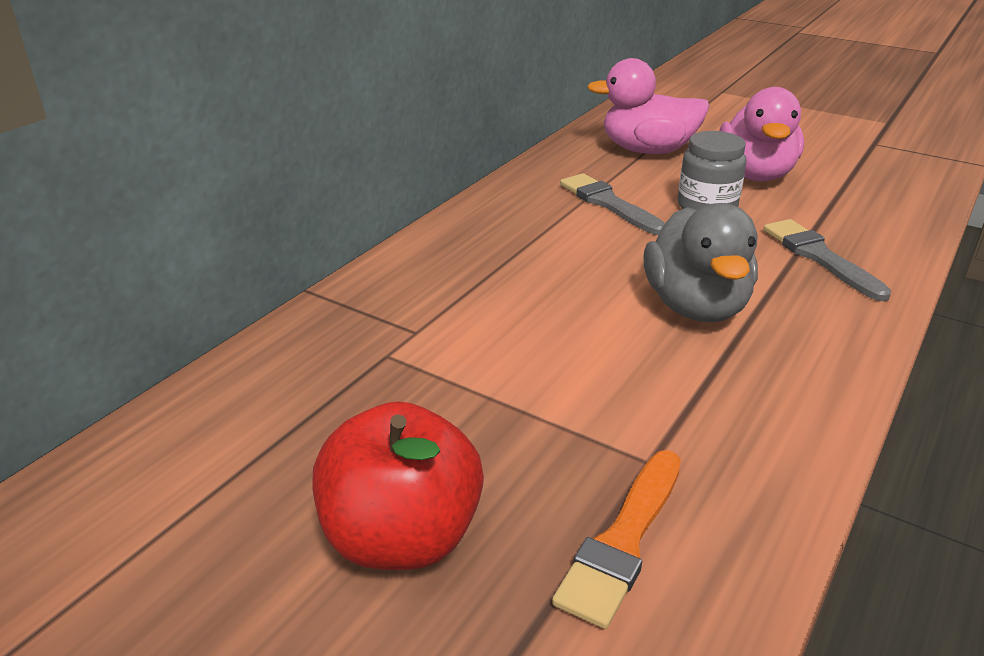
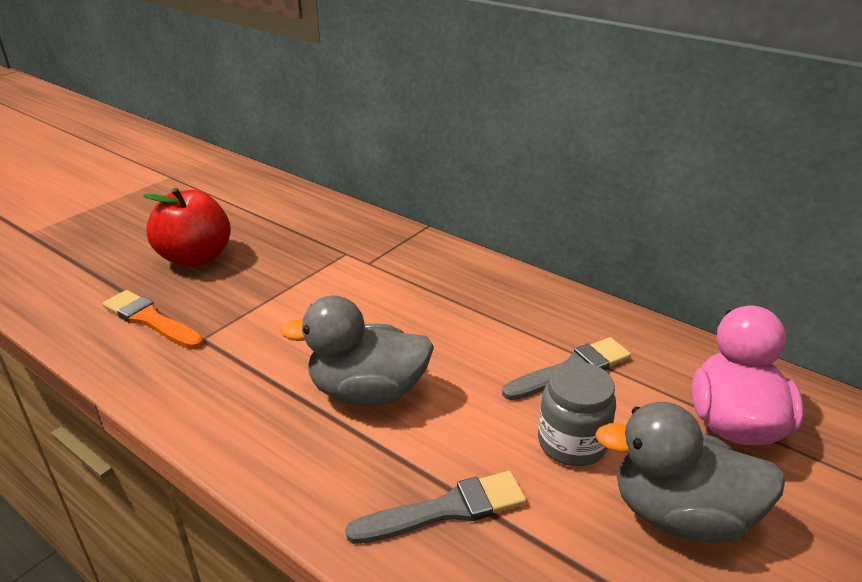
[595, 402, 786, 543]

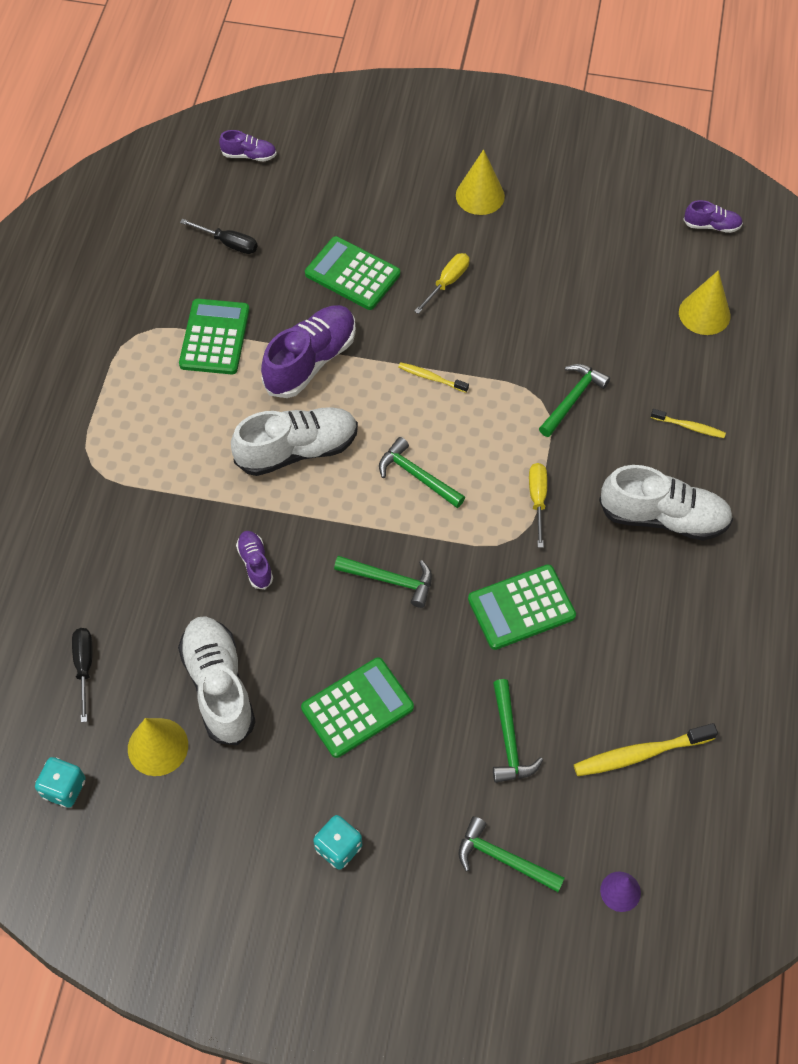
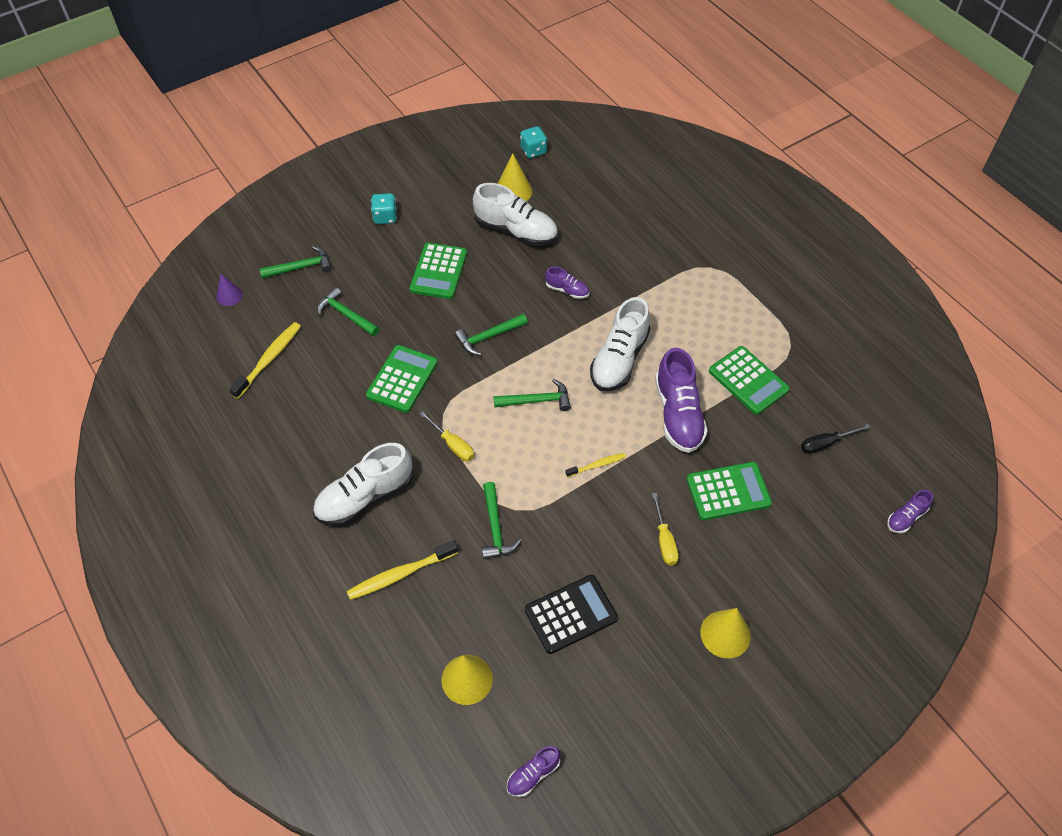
[72, 628, 92, 722] (first image)
[525, 575, 618, 654]
[347, 540, 458, 600]

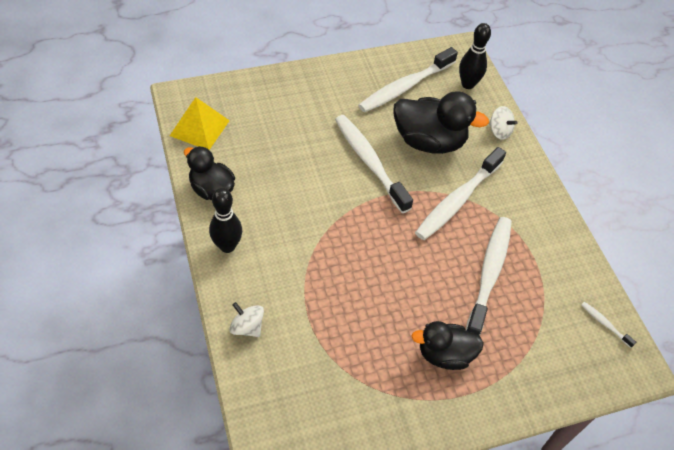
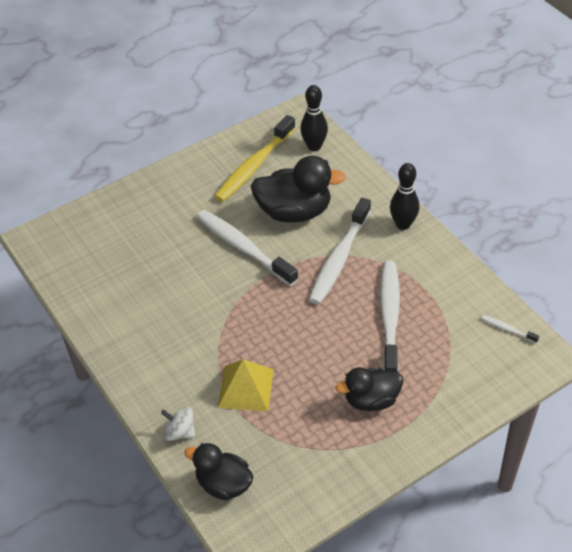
[489, 106, 518, 140] (first image)
[218, 359, 274, 411]
[184, 443, 253, 501]
[390, 163, 419, 230]
[214, 115, 296, 202]

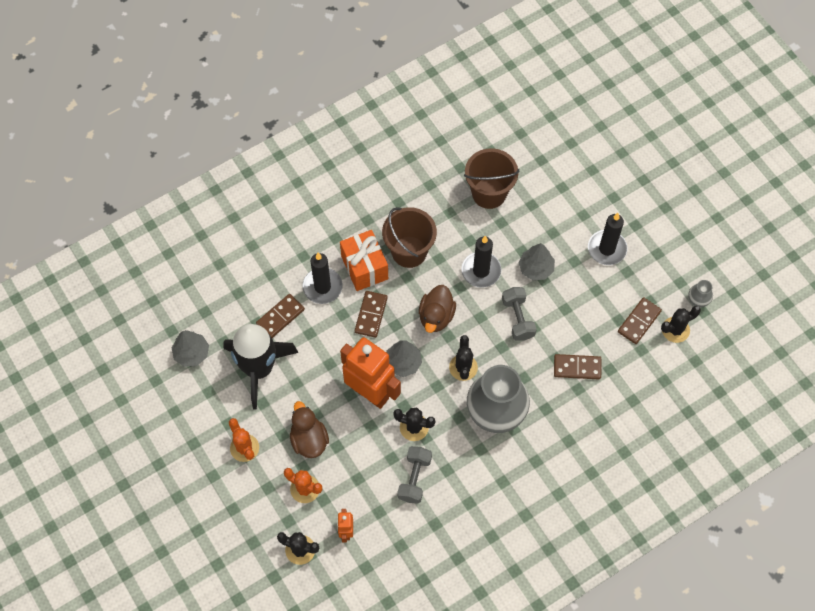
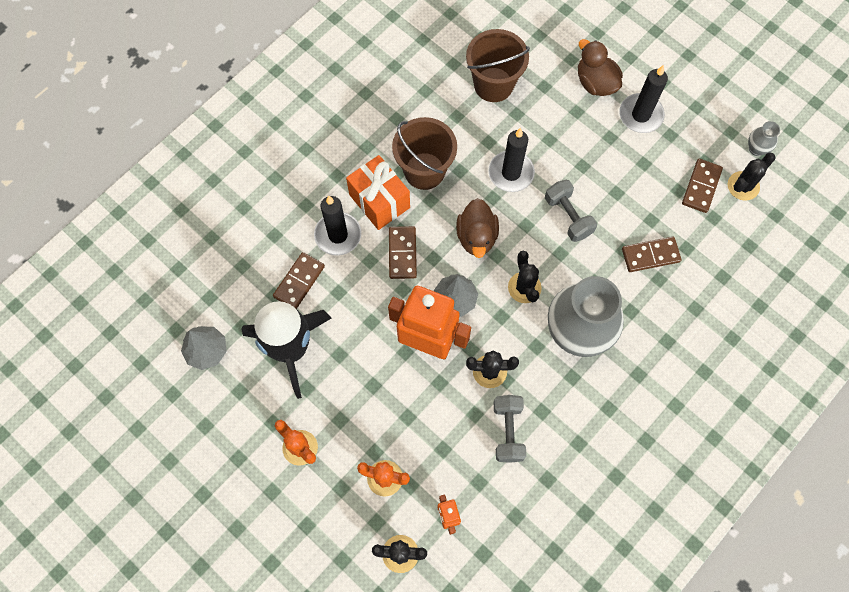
[518, 243, 555, 280] (first image)
[578, 39, 623, 96]

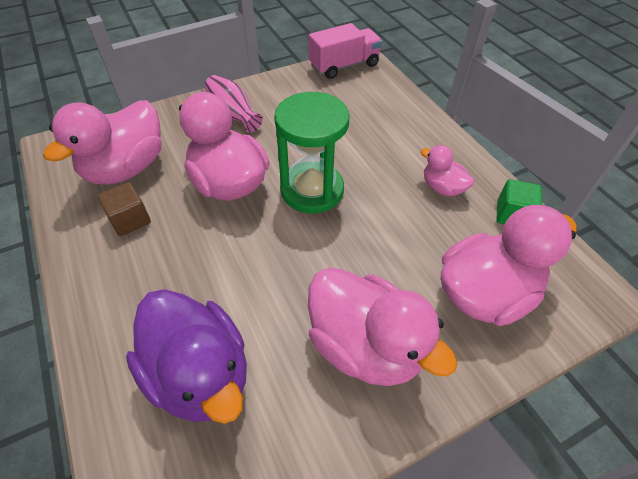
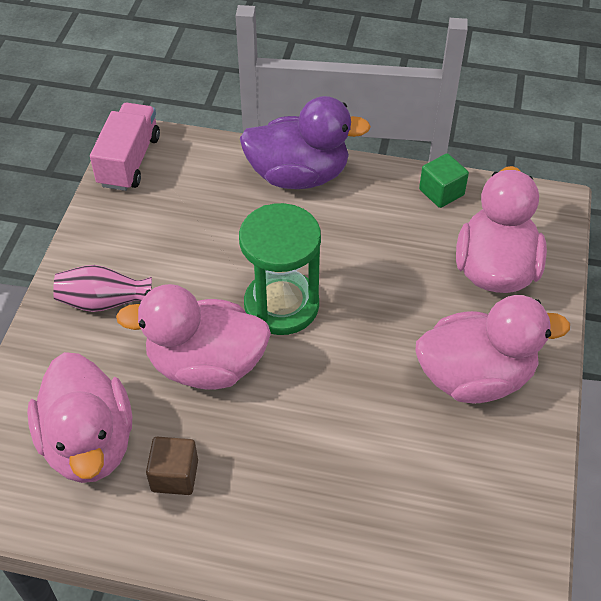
[421, 145, 474, 196] (first image)
[240, 96, 371, 189]

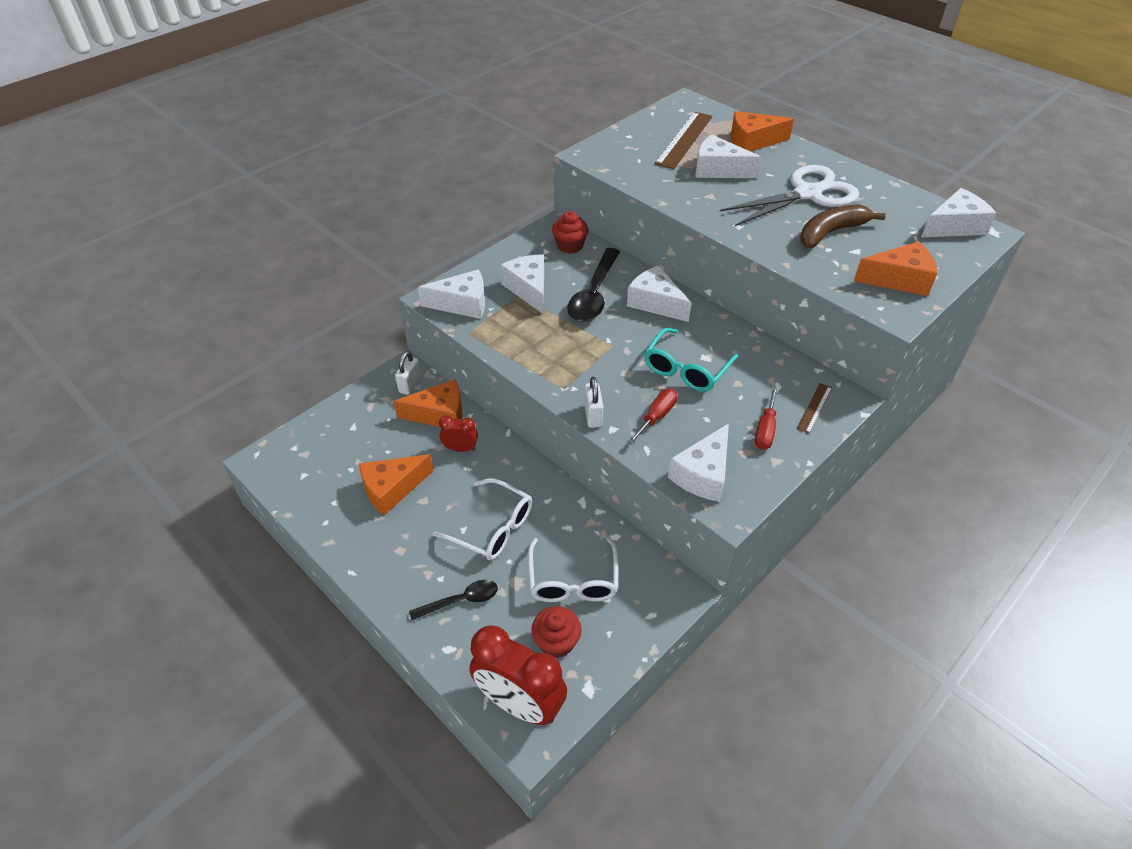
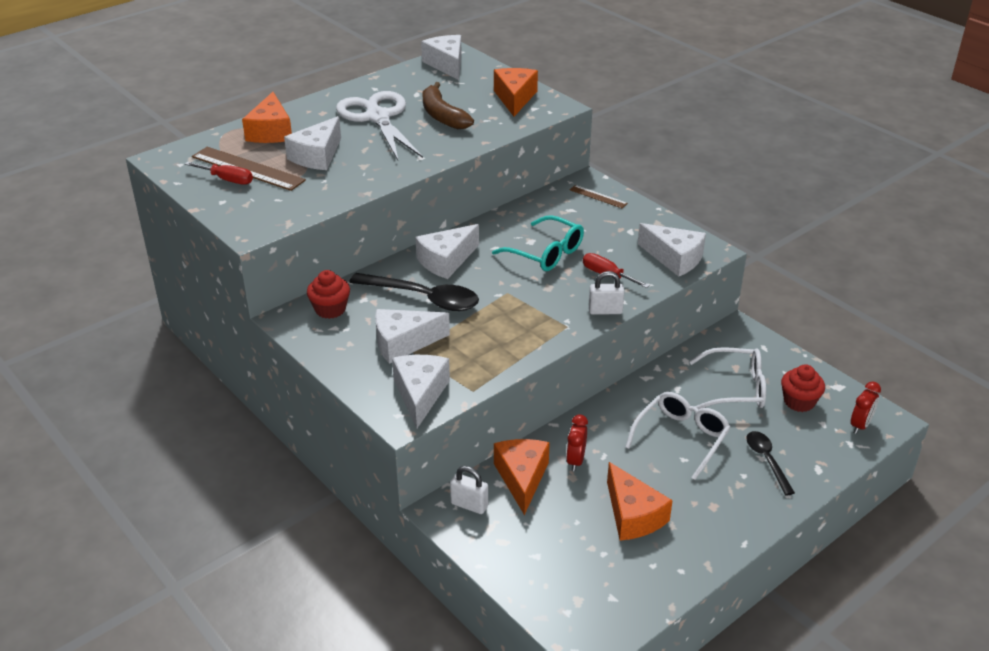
[185, 162, 253, 185]
[851, 381, 881, 434]

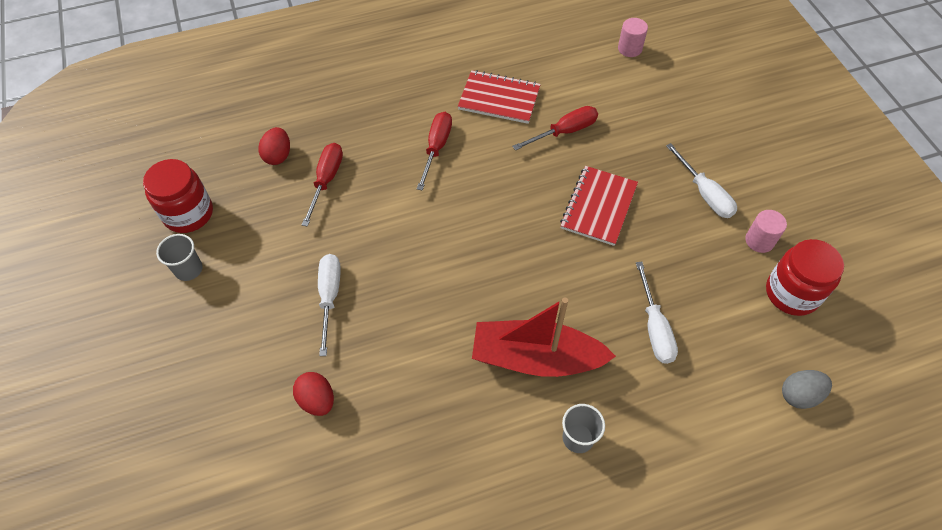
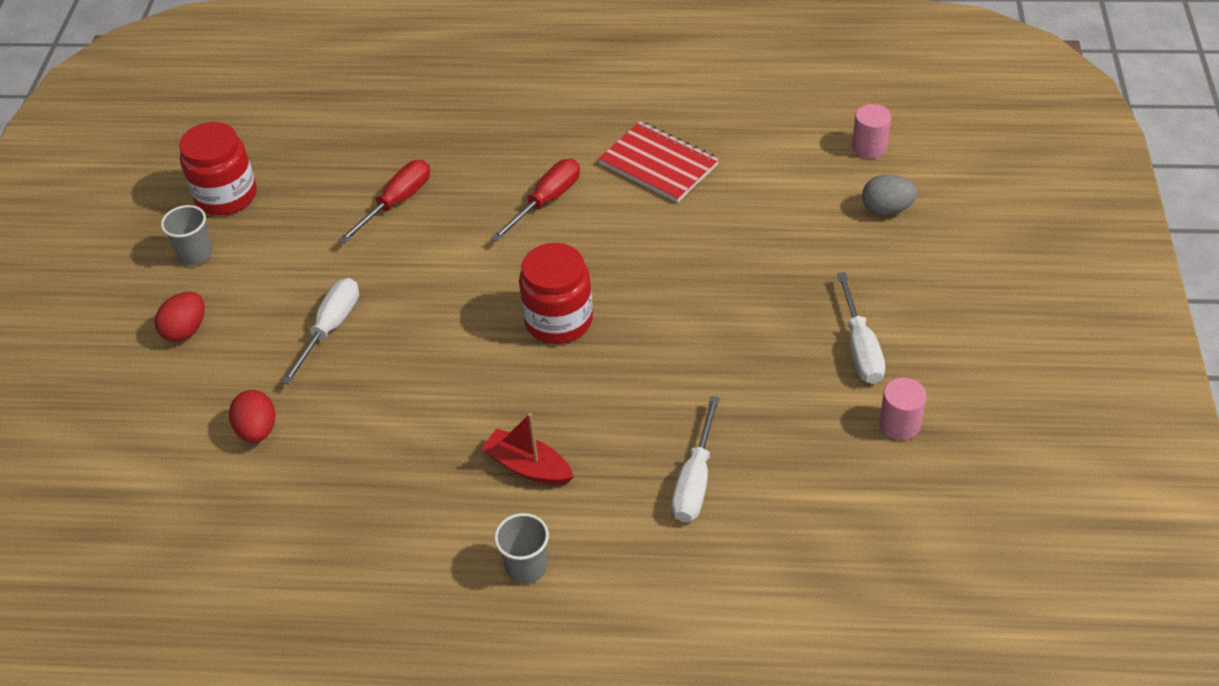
[512, 106, 598, 151] (first image)
[560, 166, 638, 246] (first image)
[155, 292, 205, 342]
[519, 243, 593, 344]
[862, 174, 917, 215]
[481, 413, 574, 485]

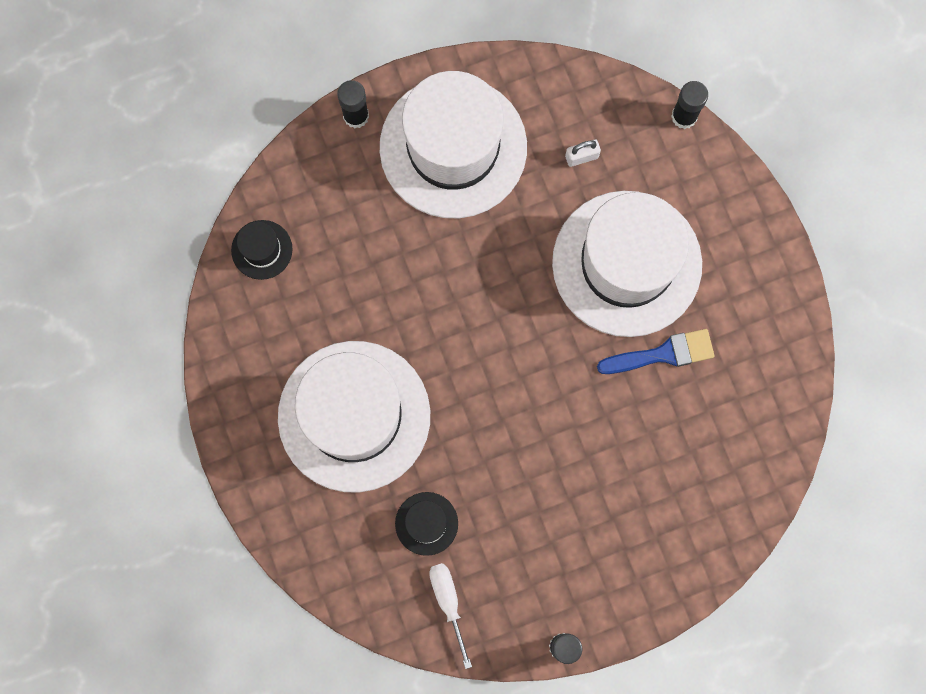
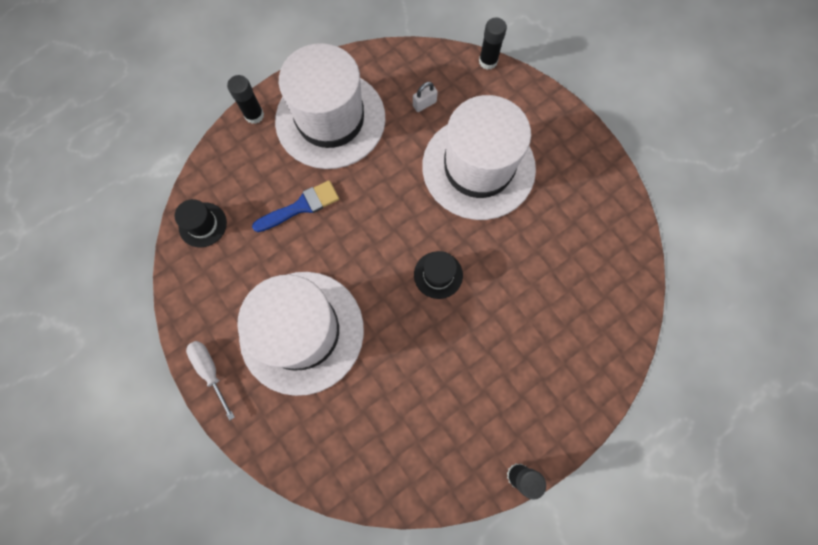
[414, 251, 463, 299]
[186, 341, 235, 420]
[252, 180, 339, 232]

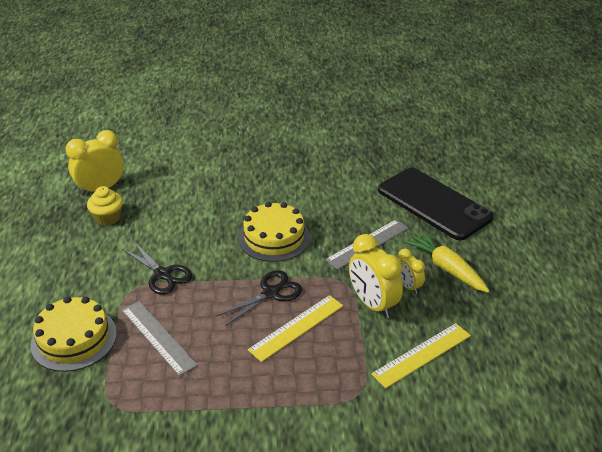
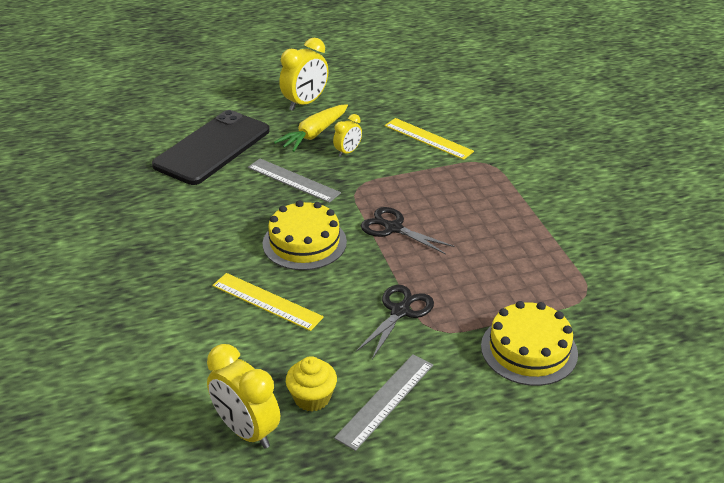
[334, 354, 433, 451]
[212, 273, 324, 331]
[279, 38, 329, 111]

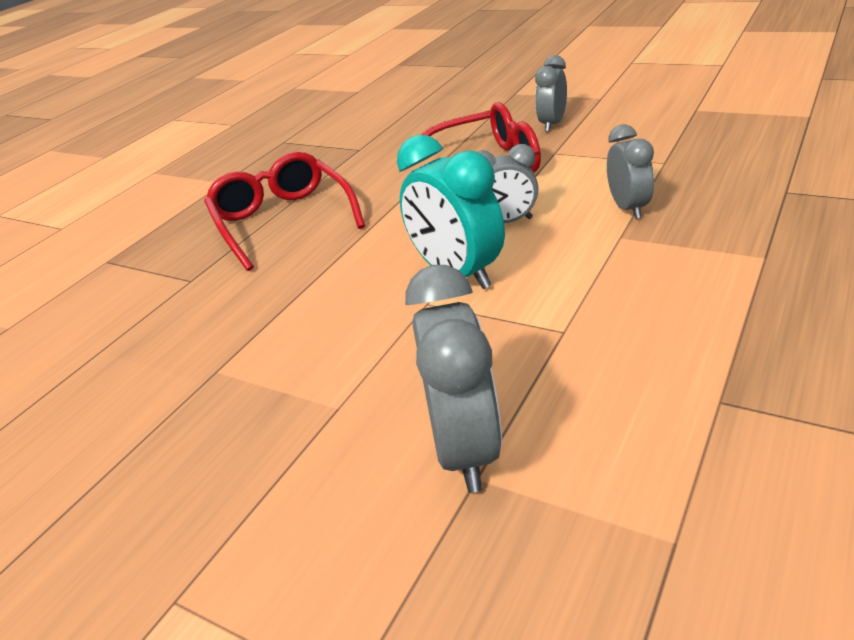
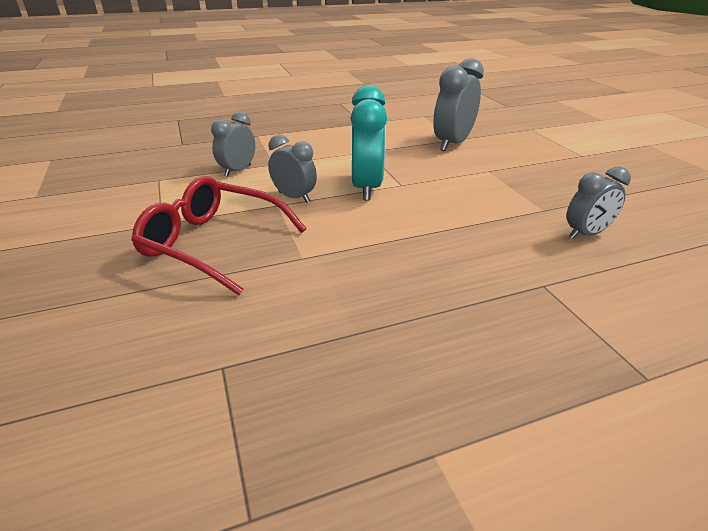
[204, 152, 365, 271] (first image)
[567, 167, 631, 239]

